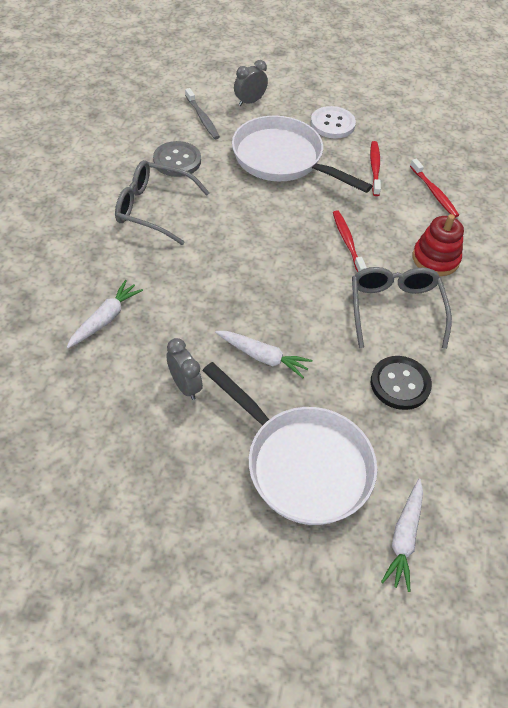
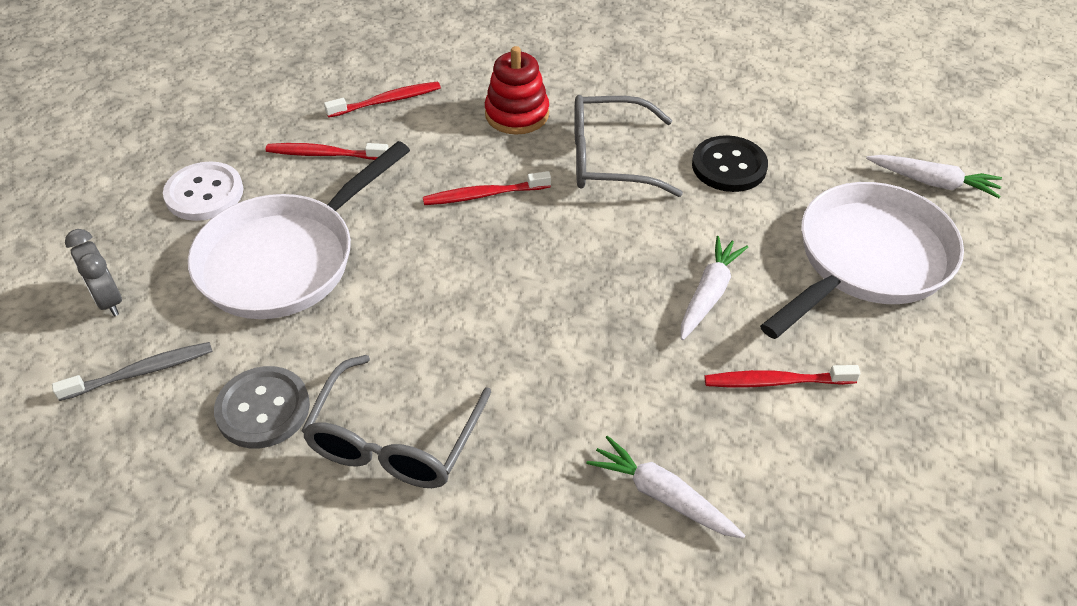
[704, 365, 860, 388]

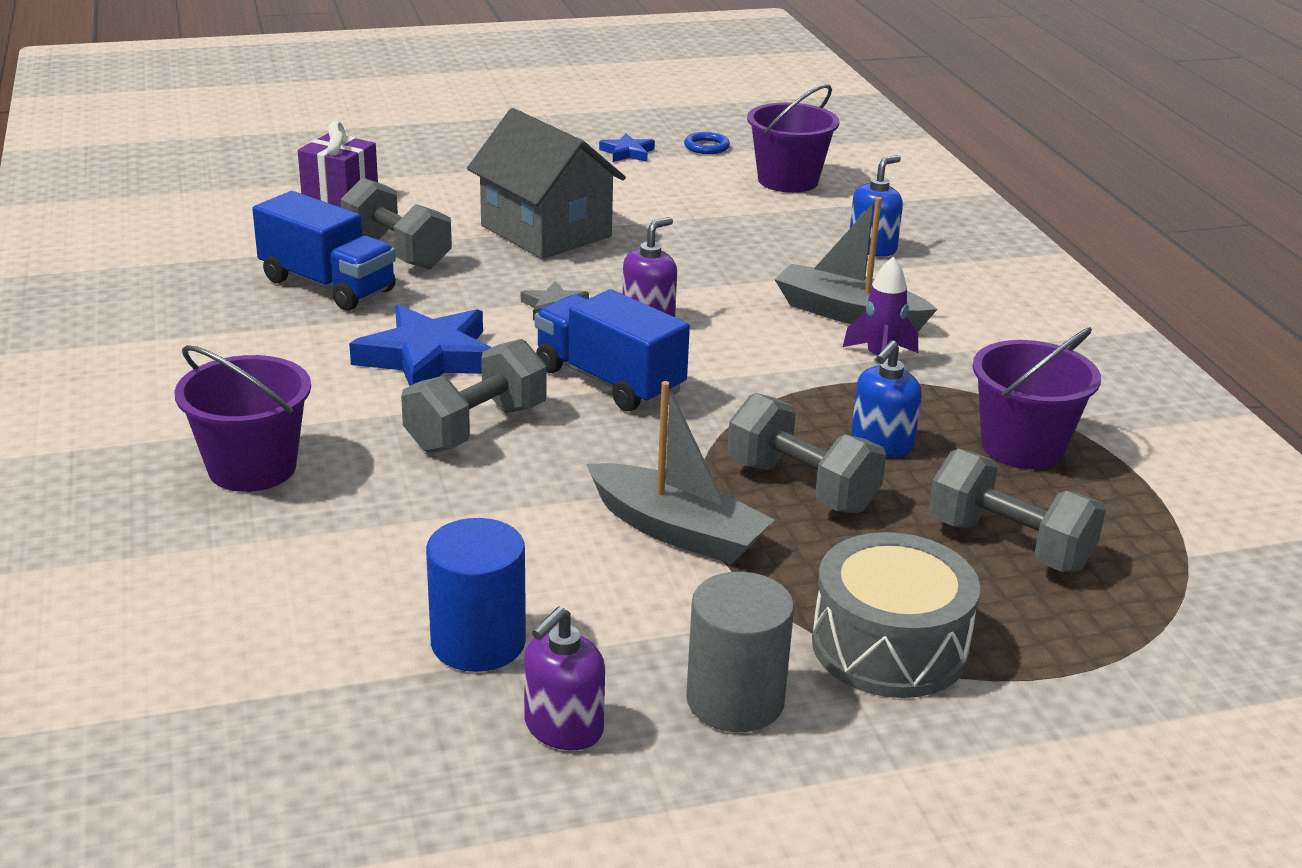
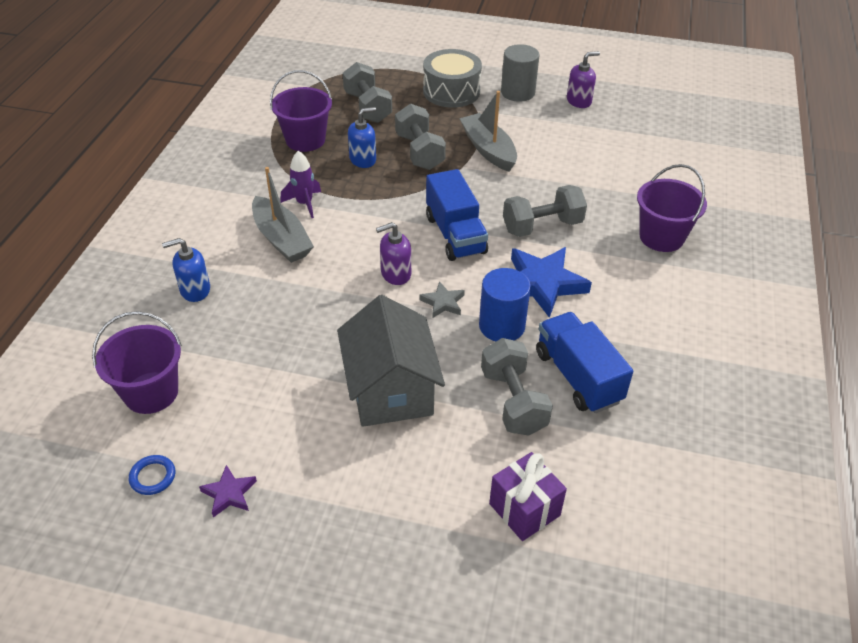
[479, 268, 531, 341]
[199, 465, 257, 517]

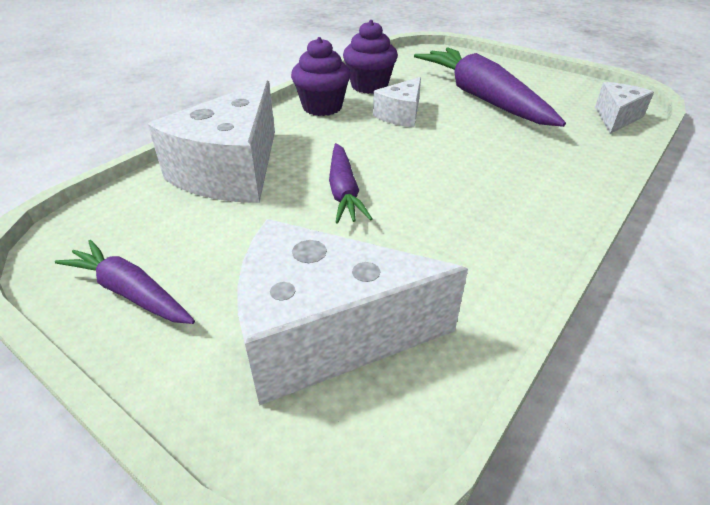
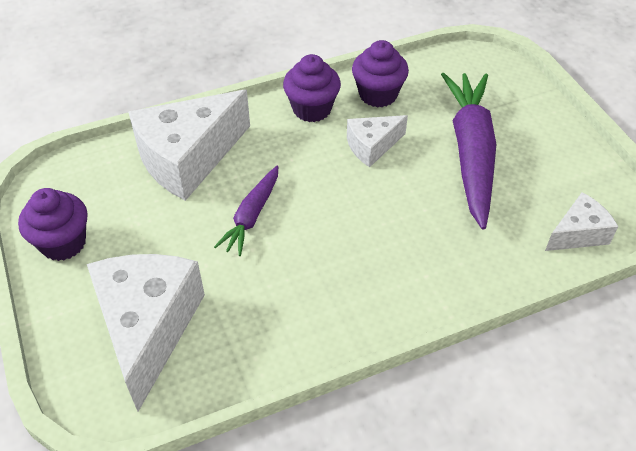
[18, 188, 88, 261]
[87, 254, 205, 412]

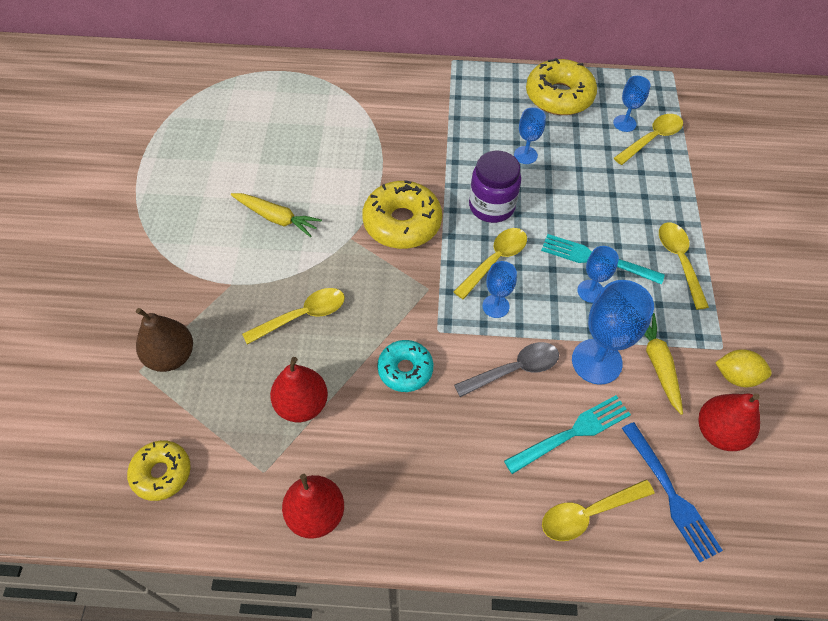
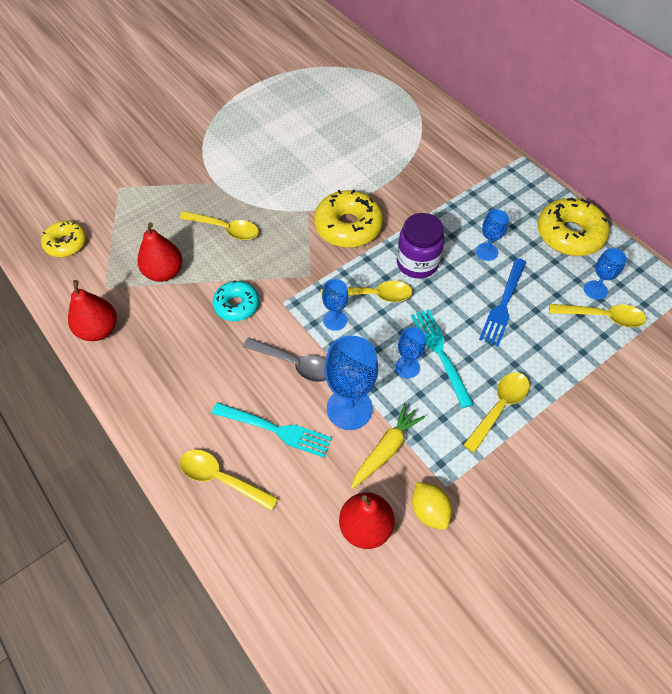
[136, 308, 193, 372] (first image)
[231, 193, 322, 237] (first image)
[479, 258, 526, 347]

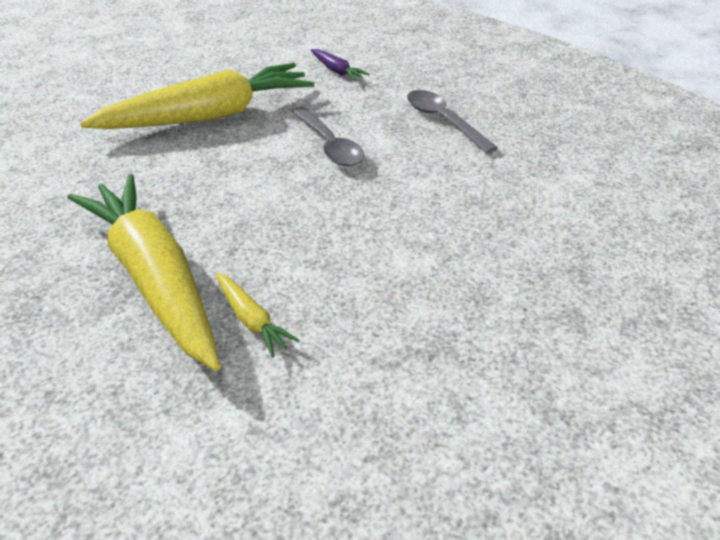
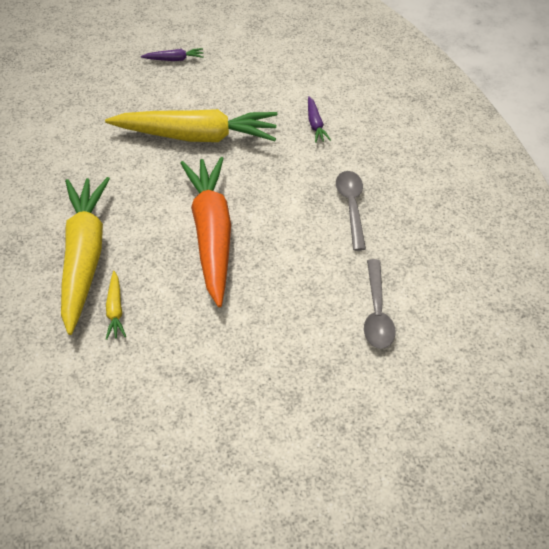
[141, 48, 204, 61]
[181, 157, 231, 307]
[364, 259, 396, 349]

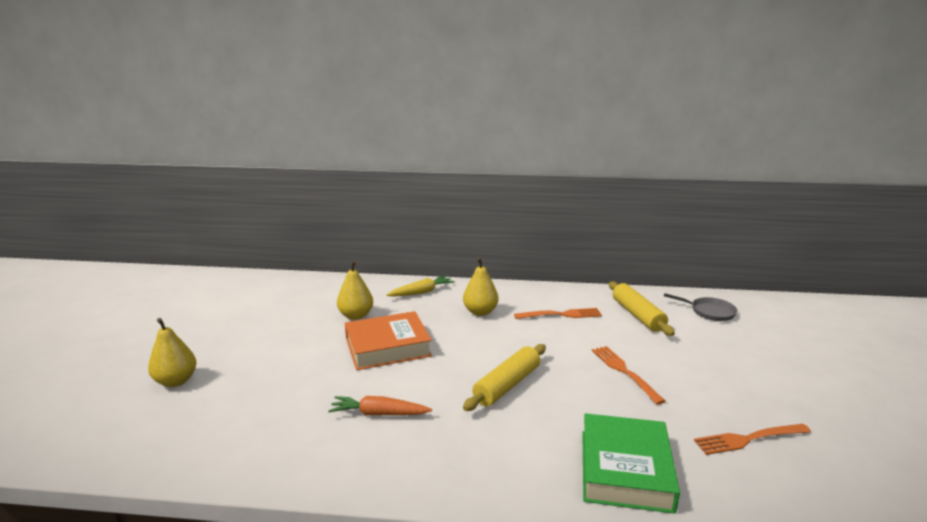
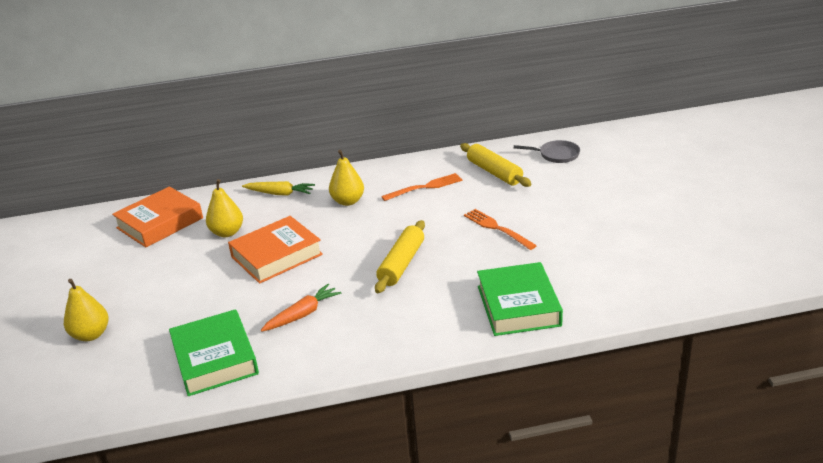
[694, 424, 811, 455] (first image)
[112, 186, 203, 248]
[169, 309, 259, 396]
[261, 284, 341, 332]
[242, 181, 315, 196]

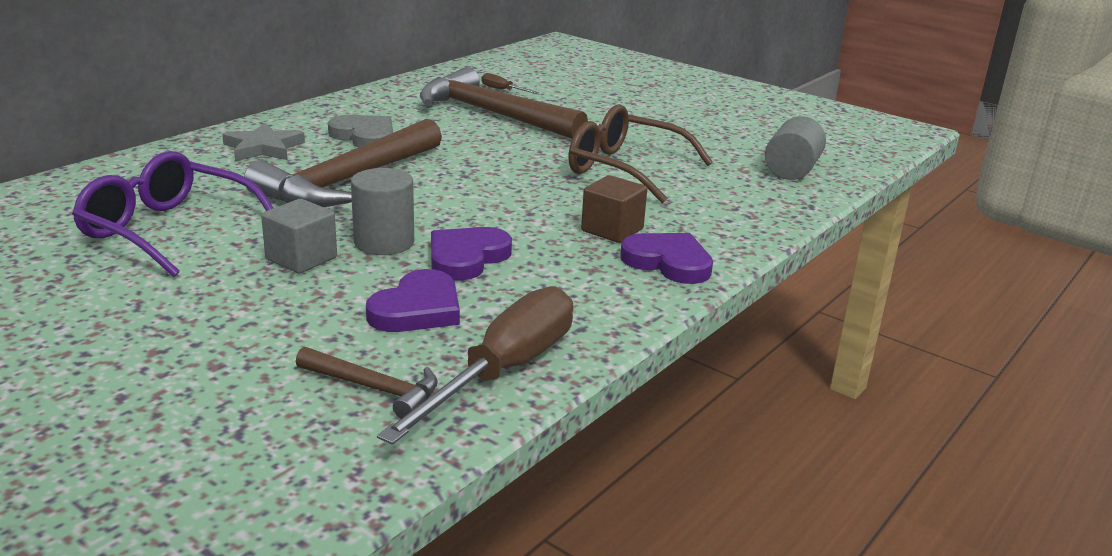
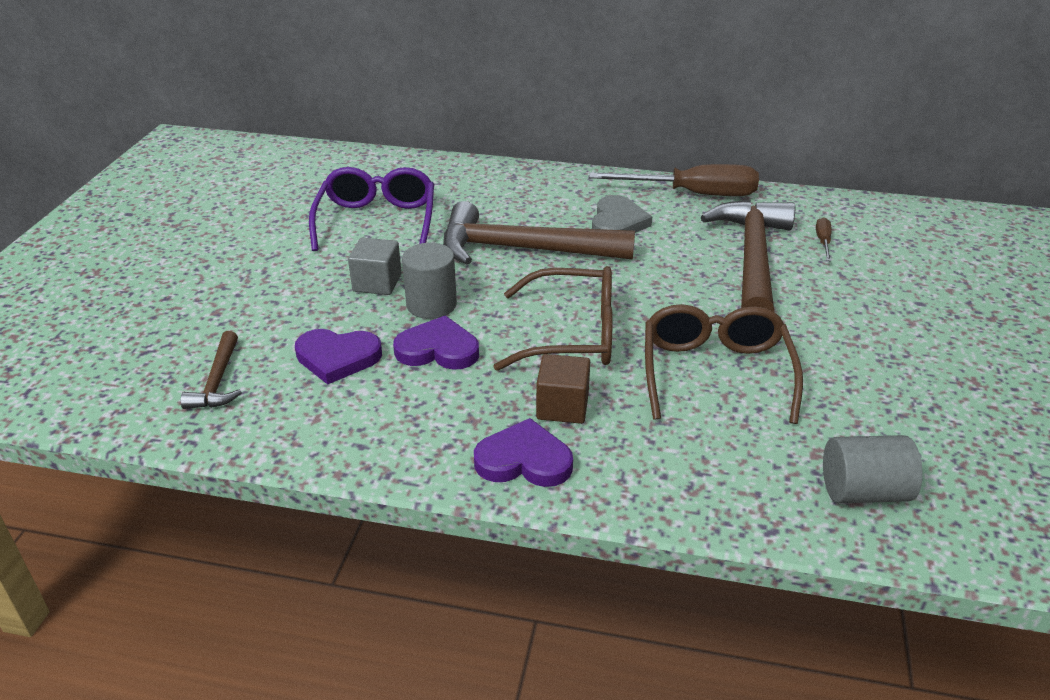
[222, 122, 305, 161] (first image)
[493, 266, 613, 371]
[589, 164, 759, 196]
[474, 418, 573, 487]

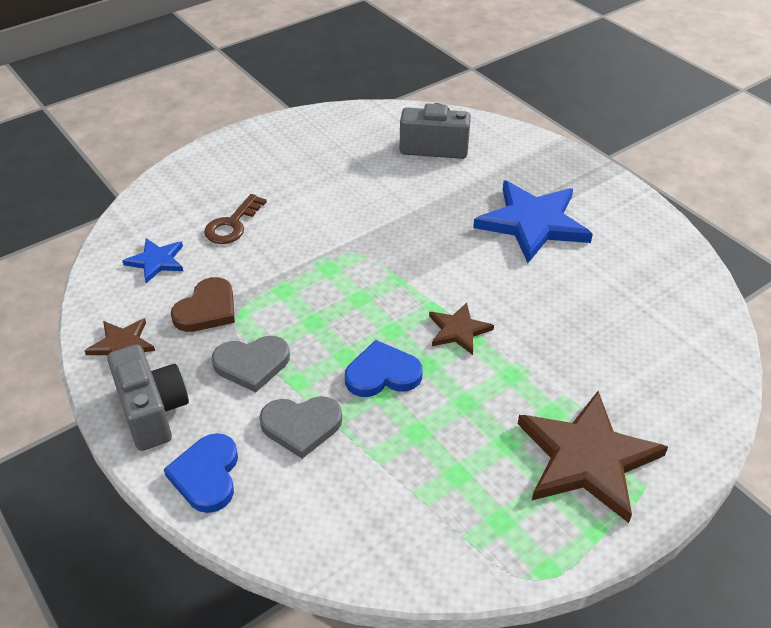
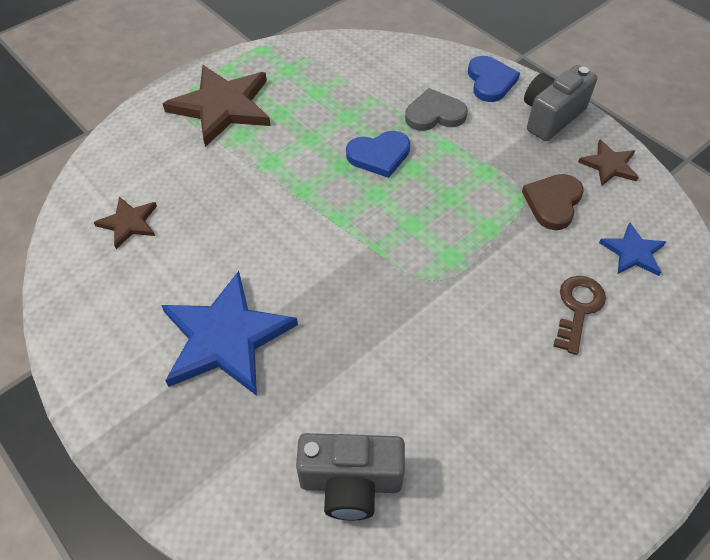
[212, 336, 290, 392] (first image)
[93, 197, 157, 249]
[524, 65, 597, 141]

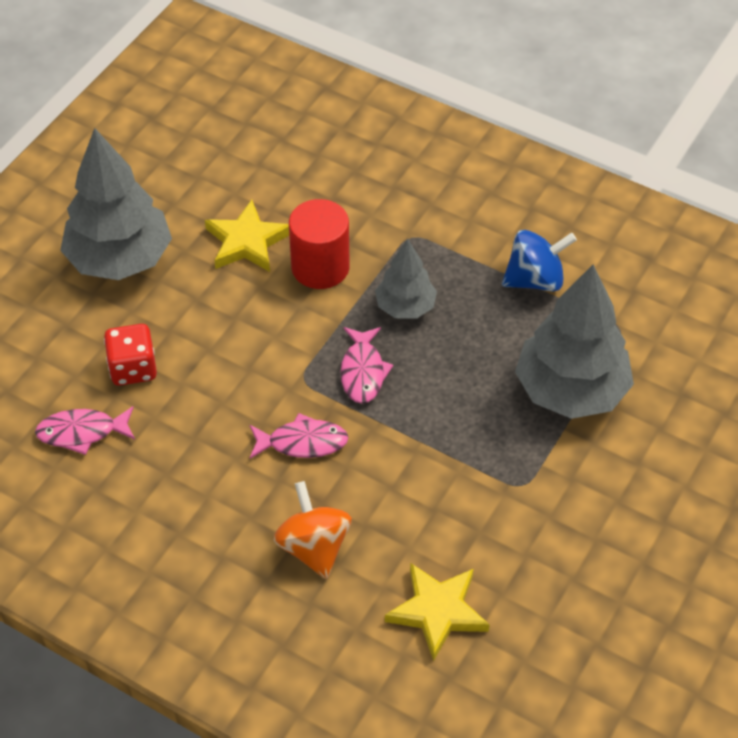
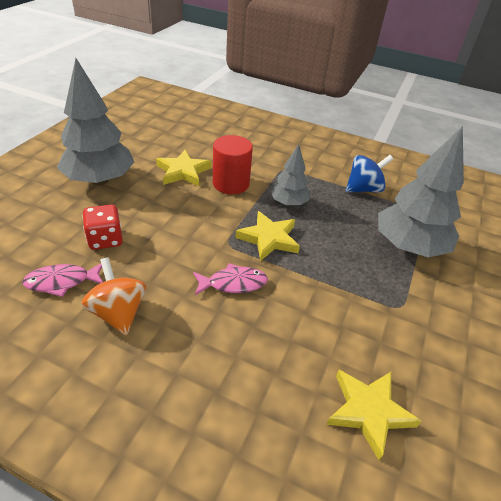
[81, 257, 147, 335]
[235, 211, 300, 261]

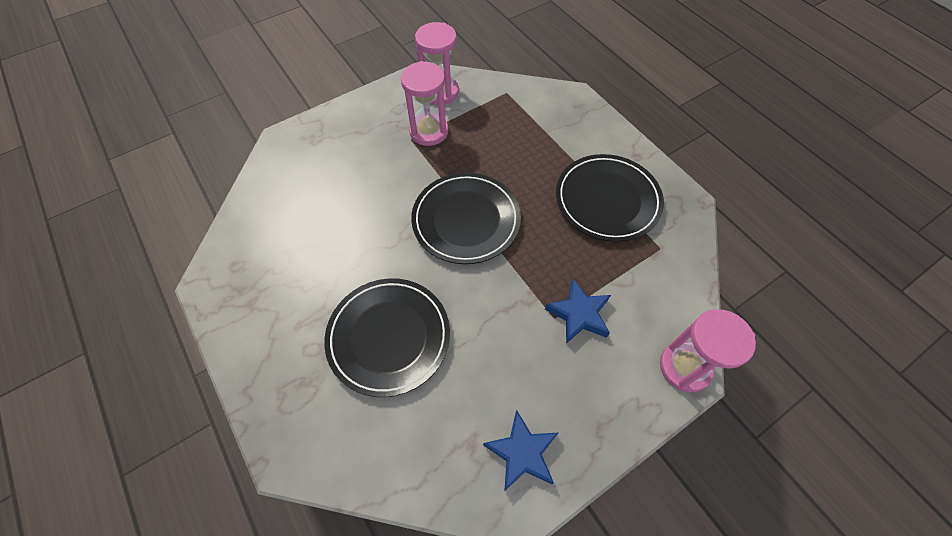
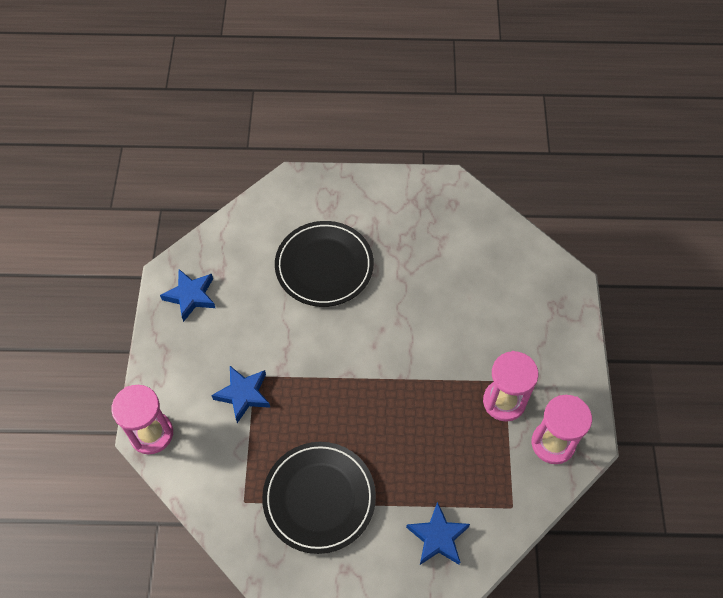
[411, 173, 521, 264] (first image)
[406, 502, 470, 565]

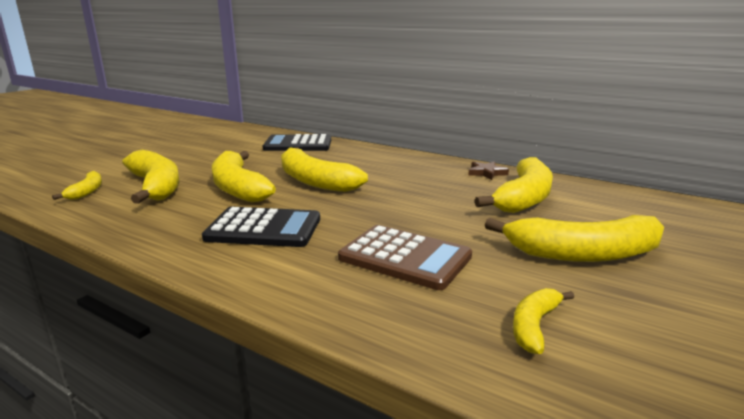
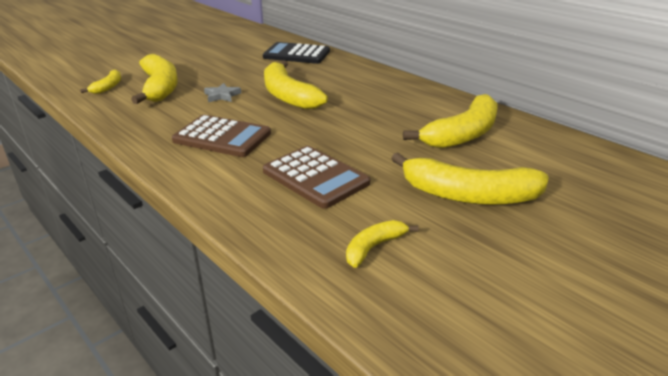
[468, 162, 509, 180] (first image)
[204, 83, 241, 102]
[172, 115, 271, 157]

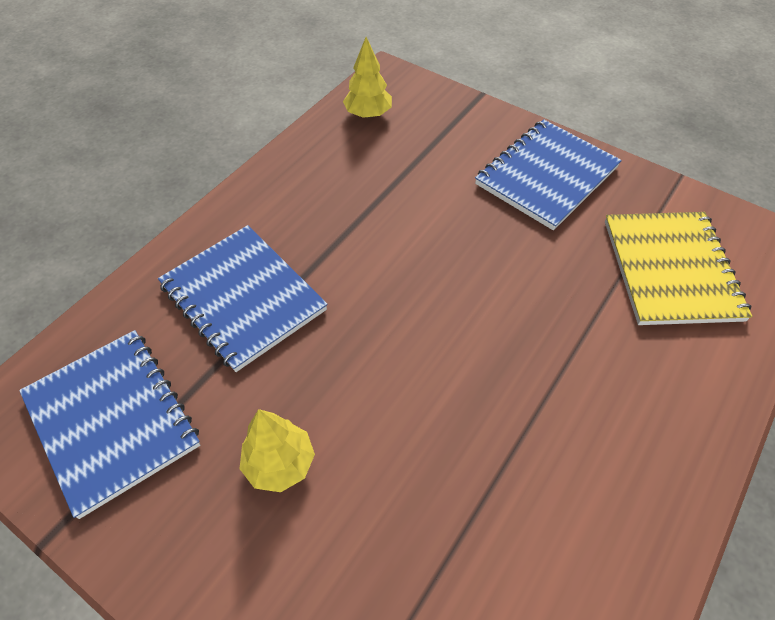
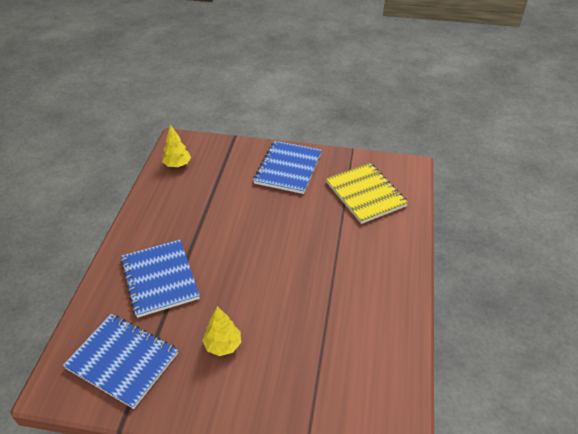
[120, 240, 200, 318]

